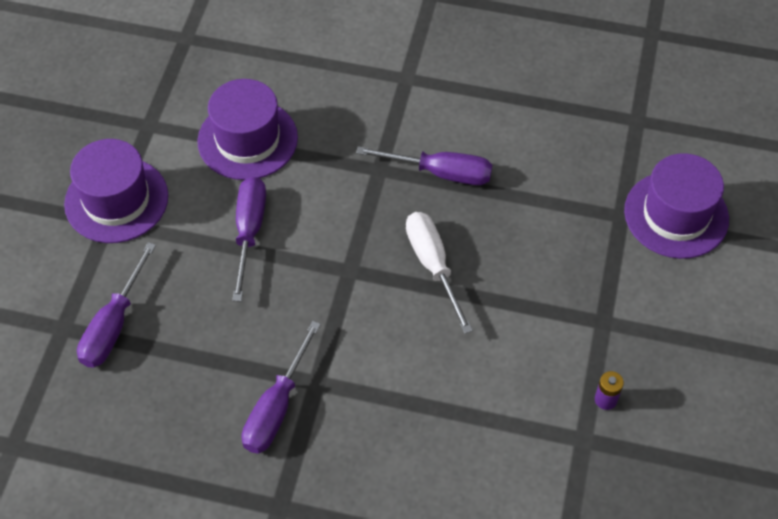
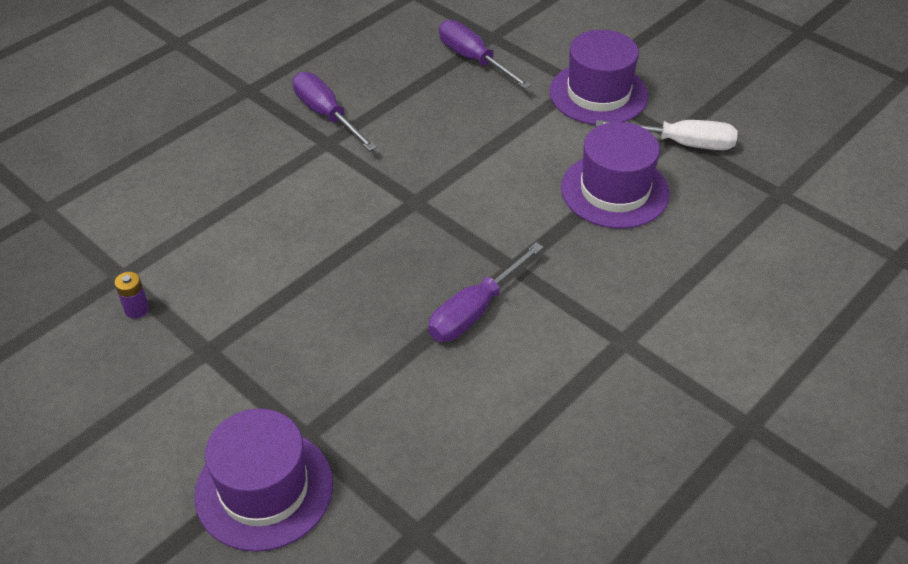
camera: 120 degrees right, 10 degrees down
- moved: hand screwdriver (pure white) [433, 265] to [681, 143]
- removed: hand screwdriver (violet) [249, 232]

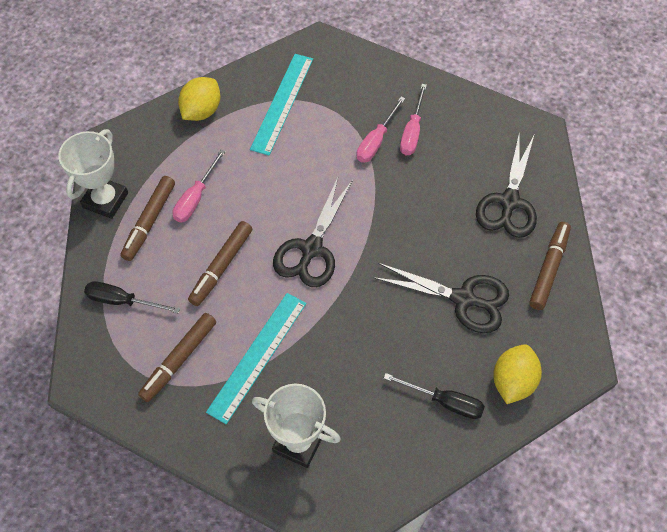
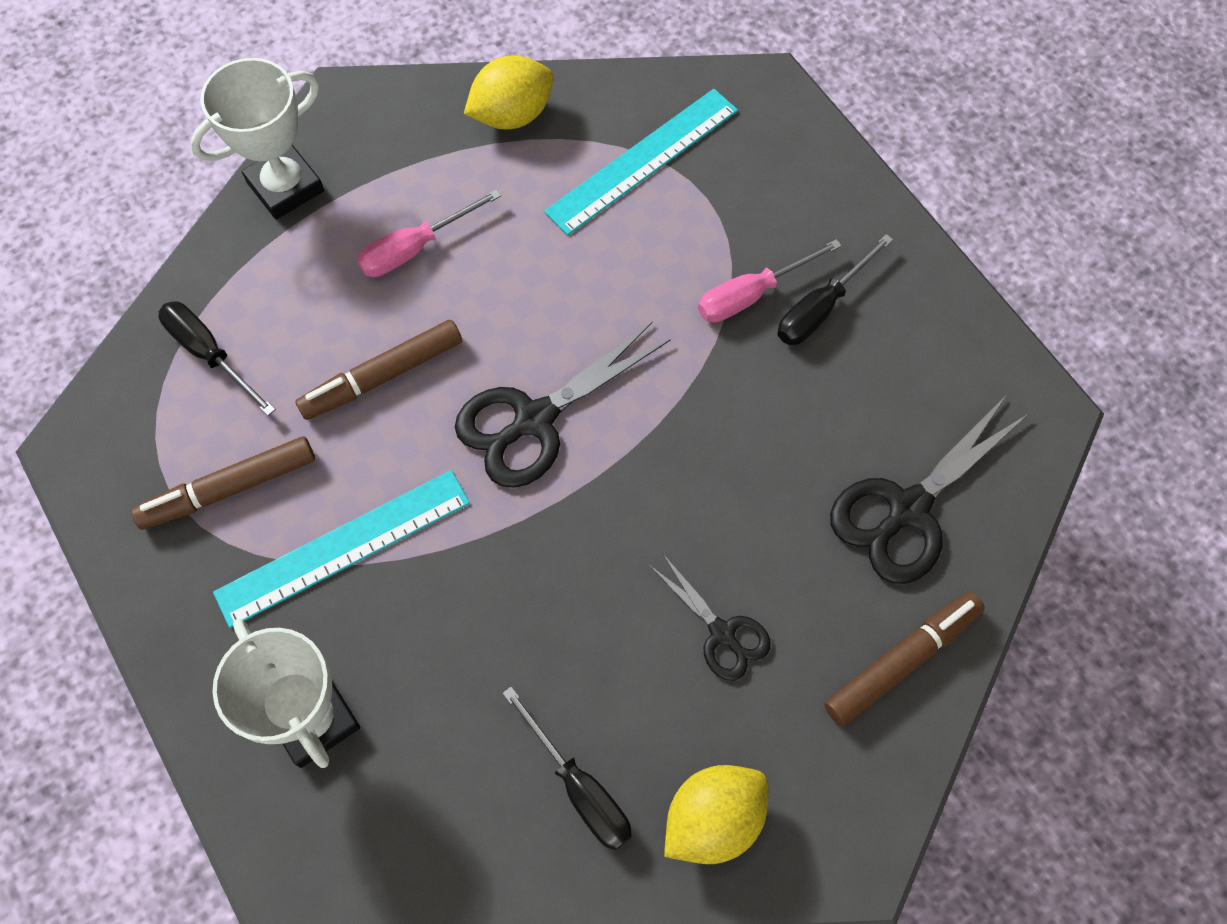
camera: 30 degrees right, 5 degrees up
- resized: scissors (black) [463, 299] = [722, 633] x0.58
- recoloured: hand screwdriver (rosy) [412, 132] to hand screwdriver (black) [821, 308]
- removed: marker (brown) [150, 221]

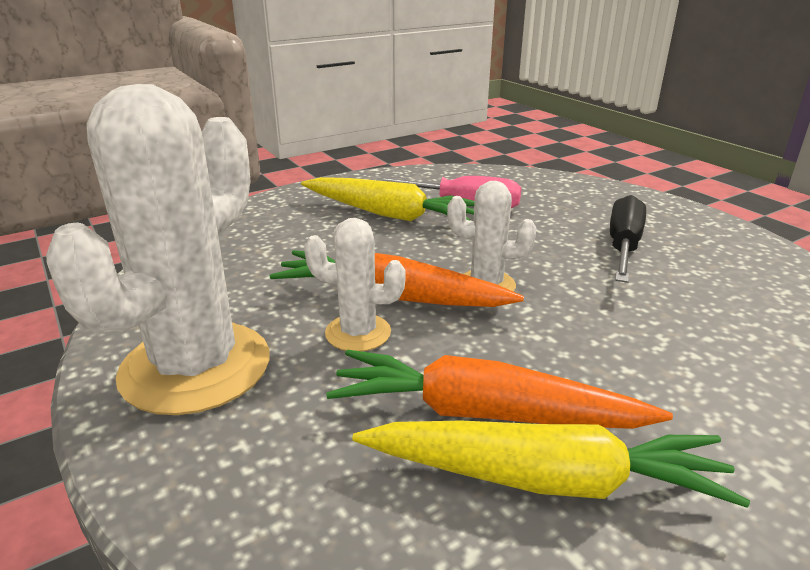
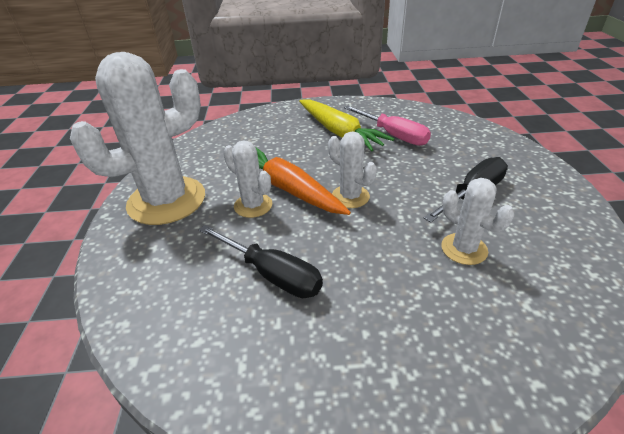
camera: 30 degrees right, 10 degrees up
- replaced: root vegetable (orange-coloured) [484, 413] to hand screwdriver (black) [272, 274]
- added: prickly plant (pure white) [464, 249]
- removed: root vegetable (yellow) [544, 479]

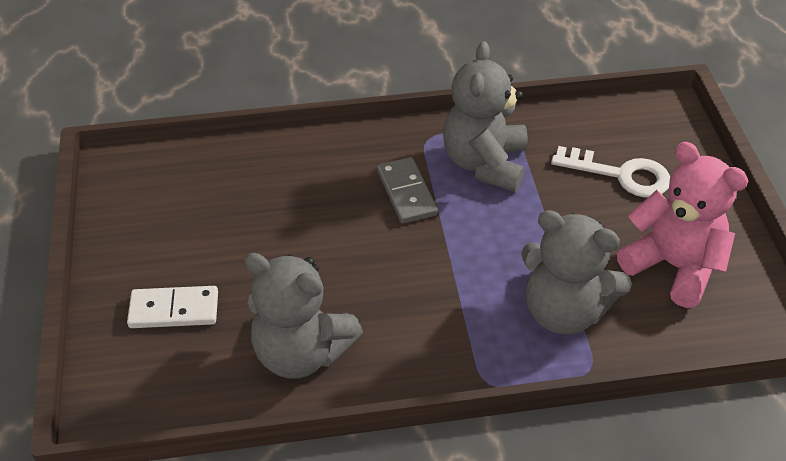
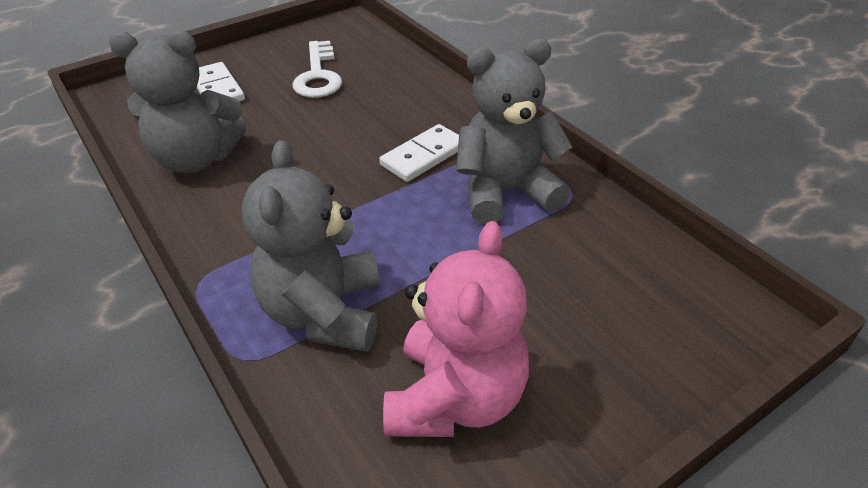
camera: 65 degrees right, 5 degrees down
- turned: teddy bear (gray) [301, 352] = [196, 159] 90 degrees counterclockwise
- moved: door key (pure white) [621, 175] to [318, 76]
- recoloured: domino tile (gray) [407, 193] to domino tile (pure white) [424, 156]

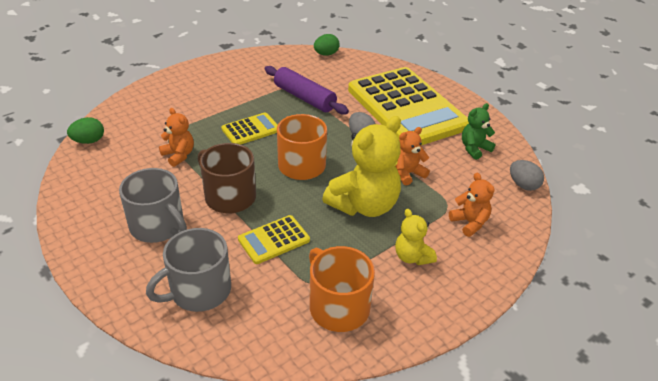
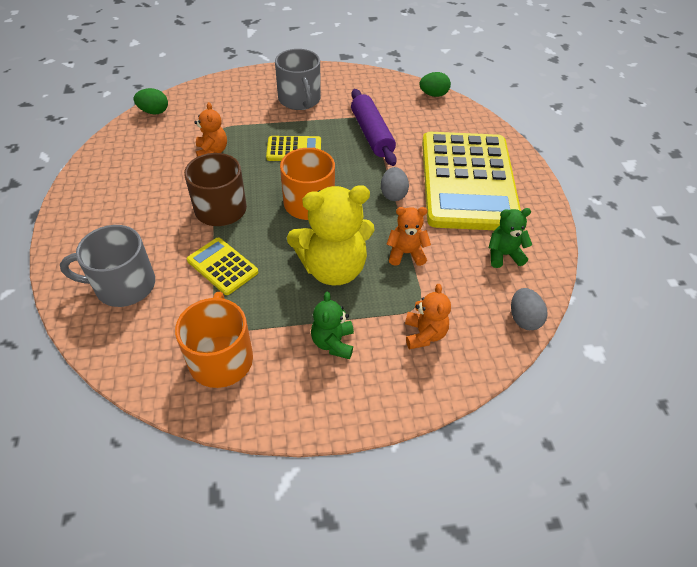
camera: 30 degrees right, 10 degrees up
- turned: calculator (yellow) [274, 240] = [222, 266] 45 degrees clockwise
- moved: mug (gray) [158, 226] to [299, 100]
- recoloured: teddy bear (yellow) [412, 257] to teddy bear (emerald) [333, 343]

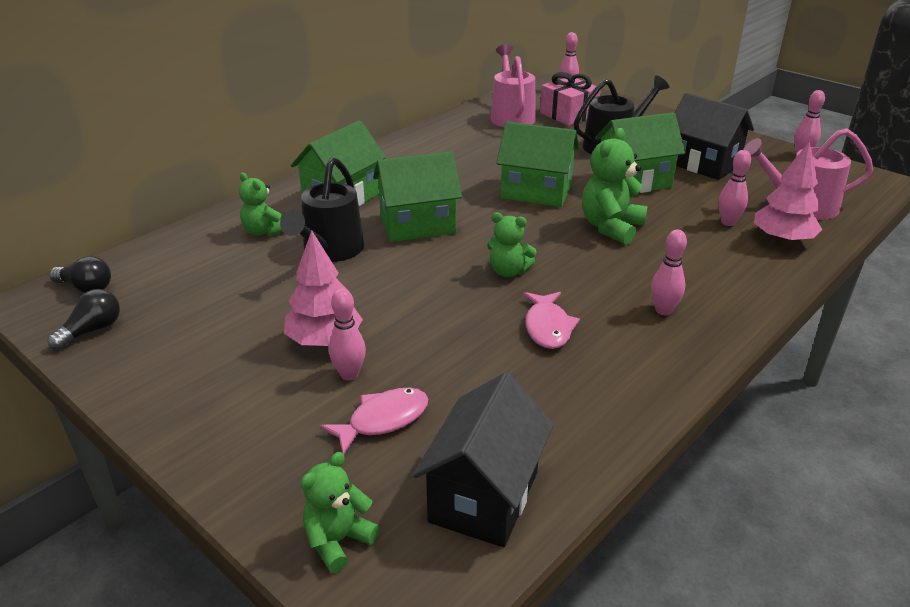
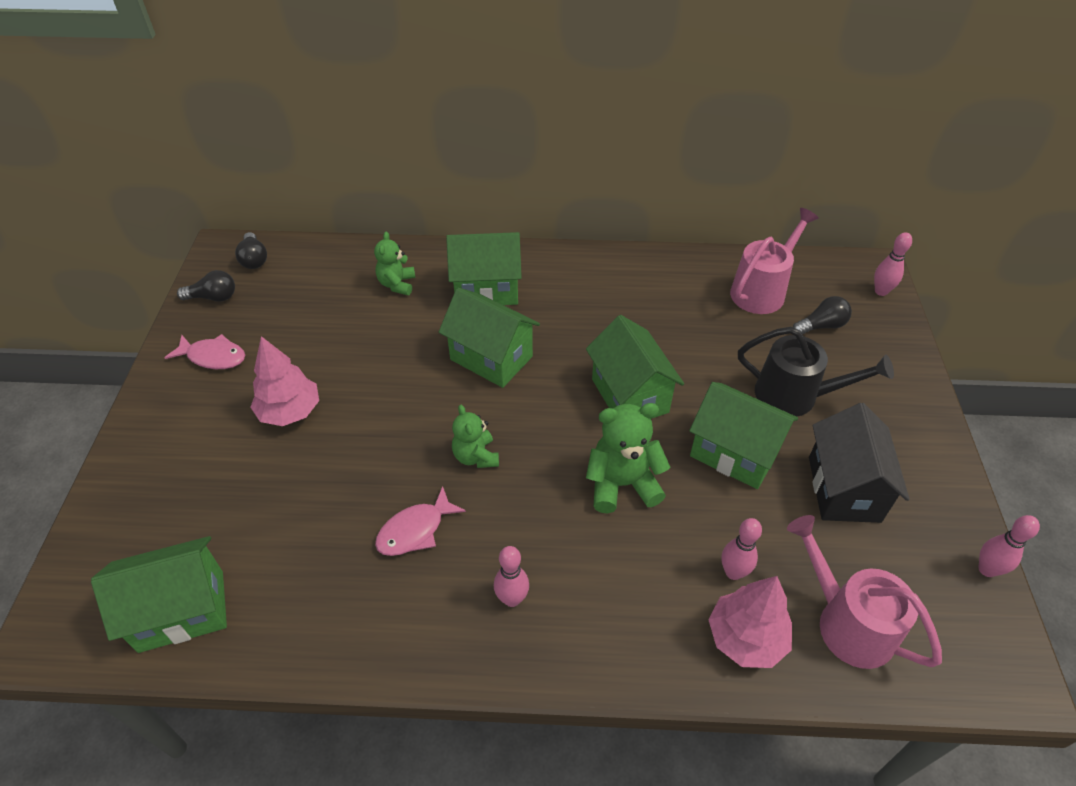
camera: 50 degrees right, 15 degrees up
- recoloured: toy house (black) [484, 496] to toy house (emerald) [181, 610]
- moved: toy fish (rosy) [383, 420] to [213, 357]
- replaced: wrapped gift (rosy) [568, 114] to bulb (black) [821, 326]
- removed: watering can (black) [329, 251]
- removed: teddy bear (emerald) [338, 541]
- removed: skittle (rosy) [349, 374]

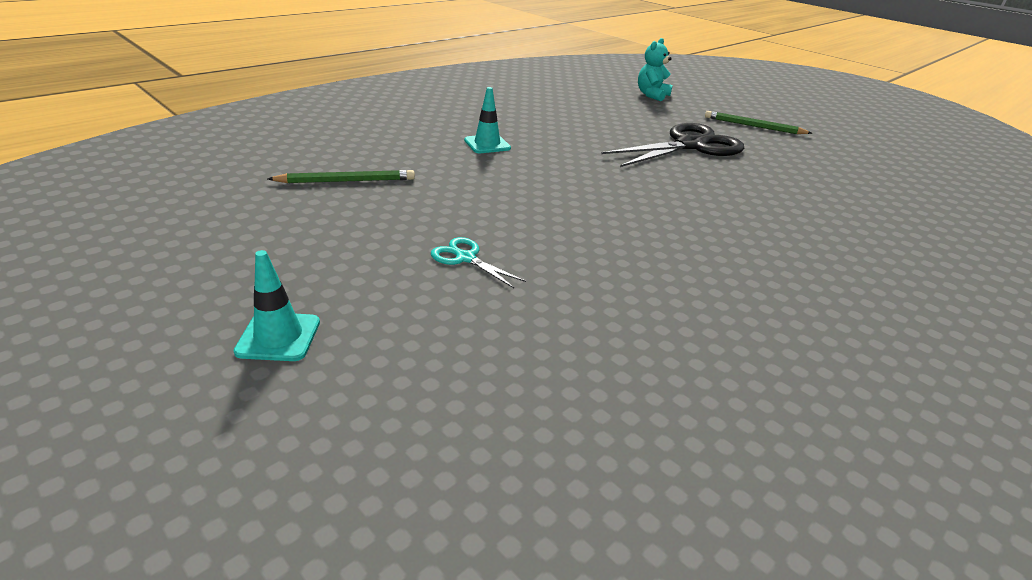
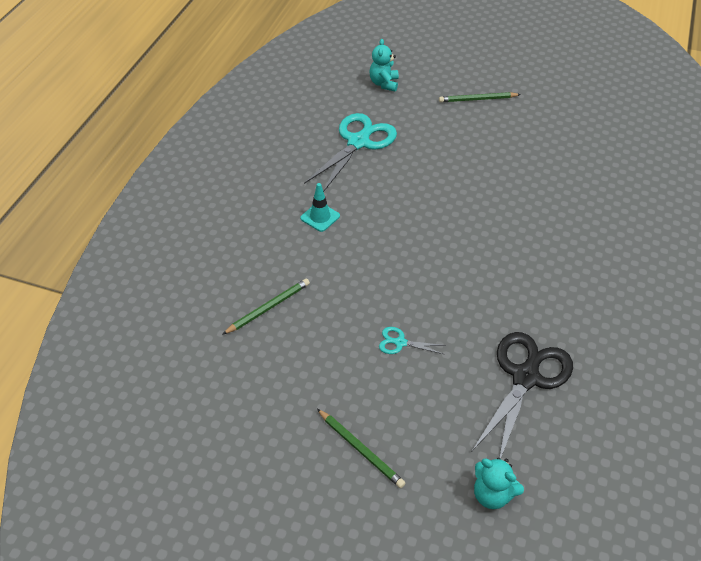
camera: 25 degrees left, 15 degrees up
- added: scissors (turquoise) [358, 142]
- replaced: traffic cone (turquoise) [278, 337] to lead pencil (emerald) [360, 449]
- moved: scissors (black) [690, 146] to [525, 377]
- added: teddy bear (turquoise) [492, 494]

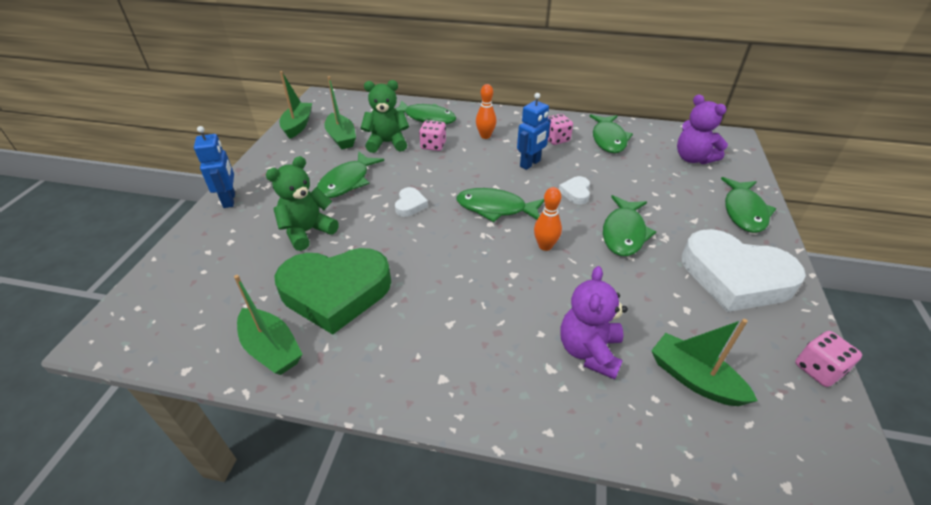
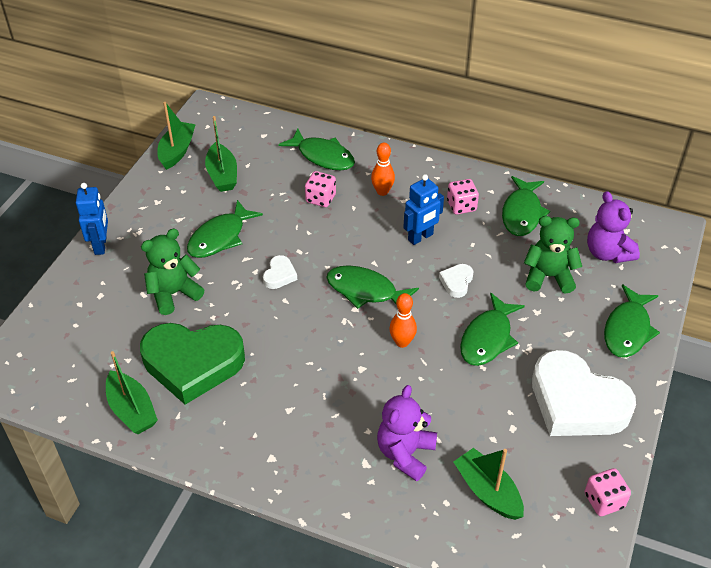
camera: 10 degrees right, 5 degrees up
- moved: teddy bear (emerald) [387, 143] to [548, 276]

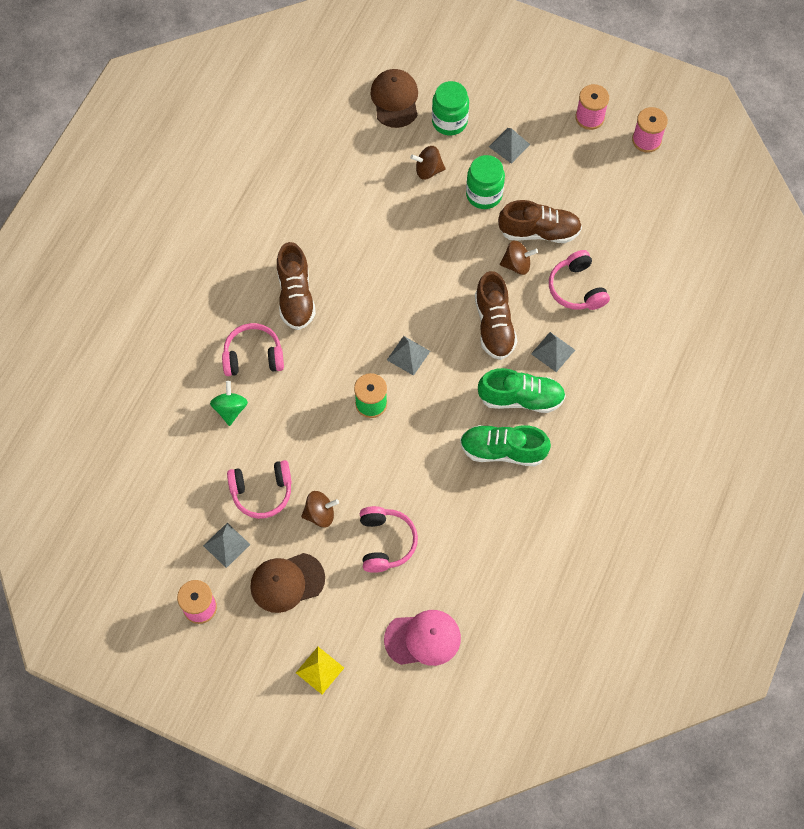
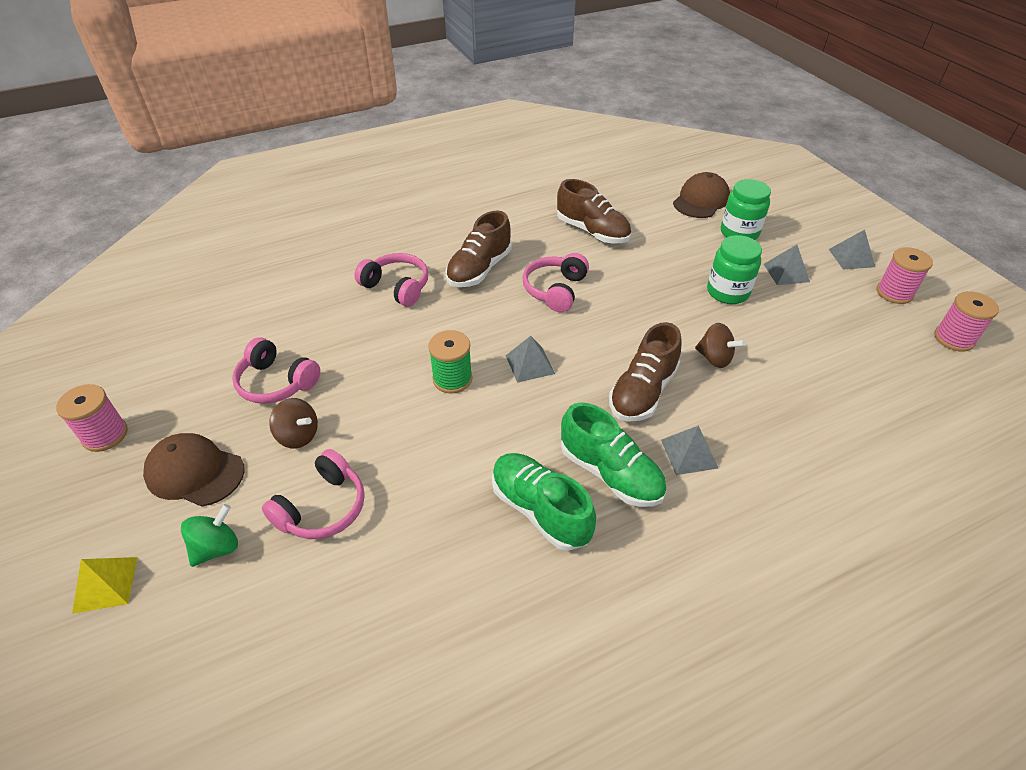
camera: 40 degrees right, 20 degrees down
- moved: whirligig (emerald) [230, 409] to [217, 548]
- moved: over-ear headphones (rosy) [576, 288] to [555, 290]
- moved: shoe (brown) [539, 231] to [592, 231]
- moved: pyramid (gray) [226, 545] to [851, 258]
- removed: baseball cap (rosy) [423, 639]
- removed: whirligig (brown) [428, 170]

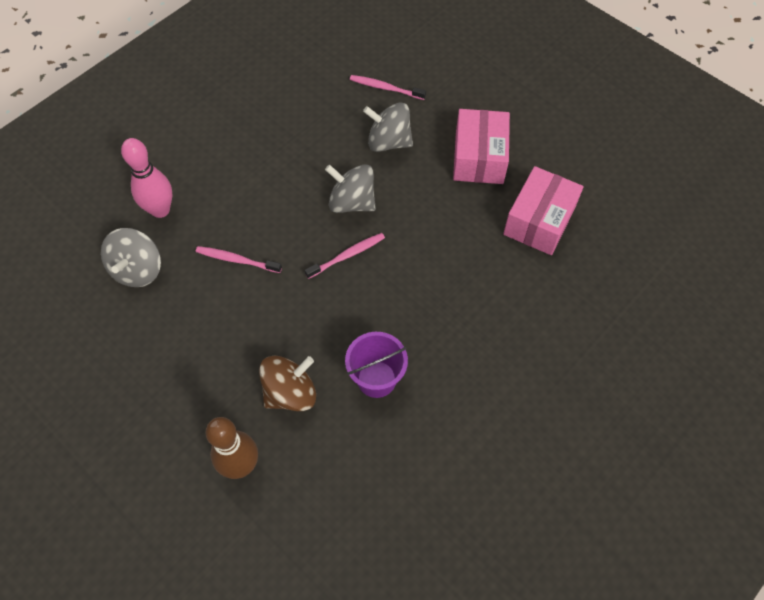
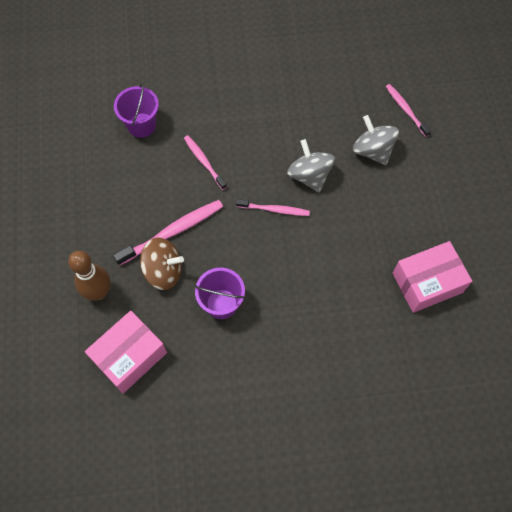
camera: 40 degrees right, 5 degrees up
- moved: box (rosy) [479, 158] to [130, 356]
- added: toothbrush (rosy) [172, 232]
- replaced: whirligig (gray) [138, 270] to bucket (violet) [141, 125]
- removed: skittle (rosy) [160, 210]

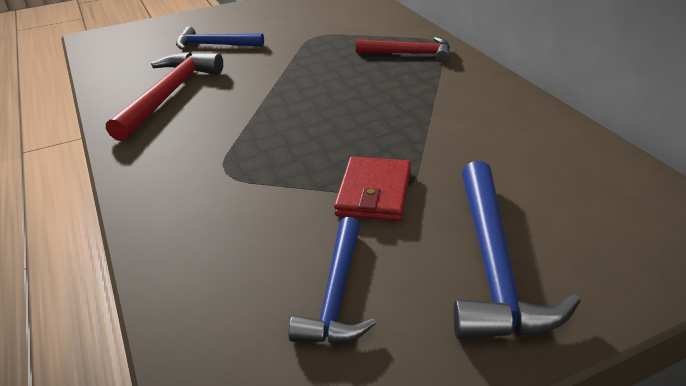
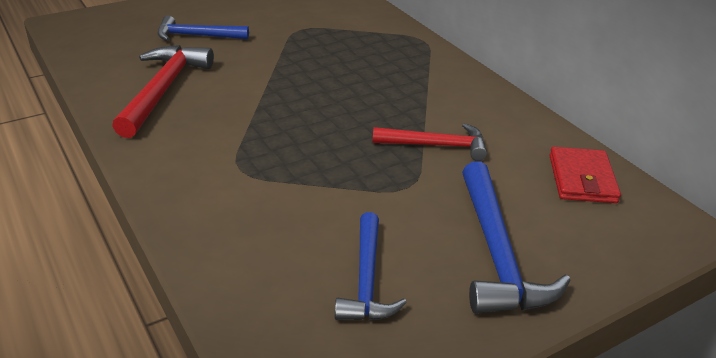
camera: 10 degrees left, 0 degrees up
- moved: claw hammer (red) [409, 54] to [436, 145]
- moved: card wallet (red) [374, 193] to [582, 179]

